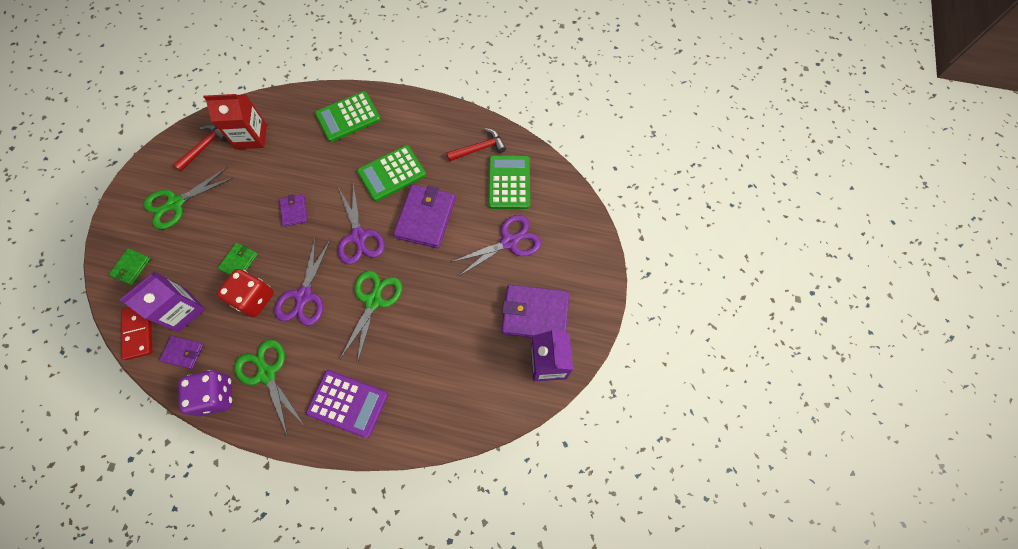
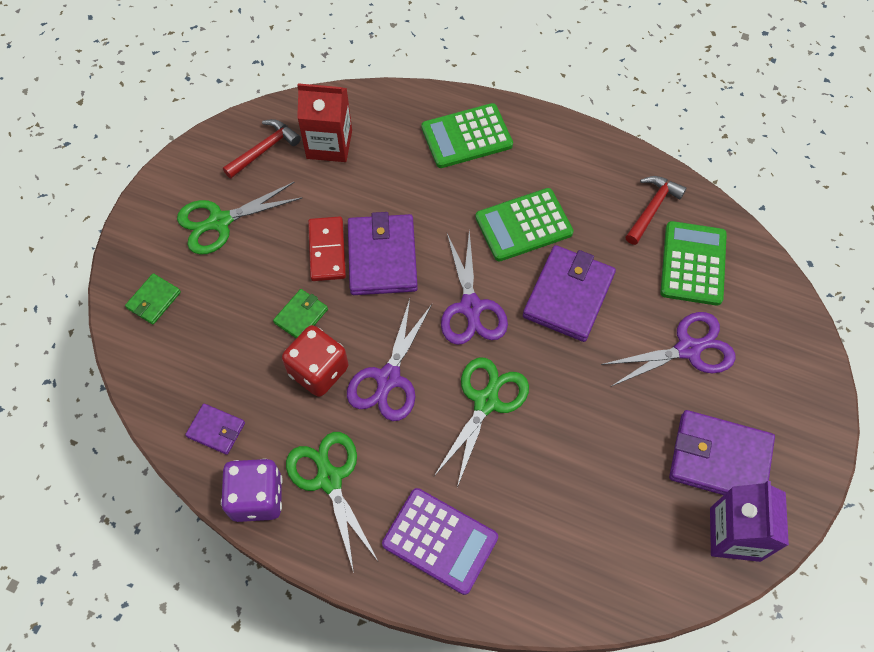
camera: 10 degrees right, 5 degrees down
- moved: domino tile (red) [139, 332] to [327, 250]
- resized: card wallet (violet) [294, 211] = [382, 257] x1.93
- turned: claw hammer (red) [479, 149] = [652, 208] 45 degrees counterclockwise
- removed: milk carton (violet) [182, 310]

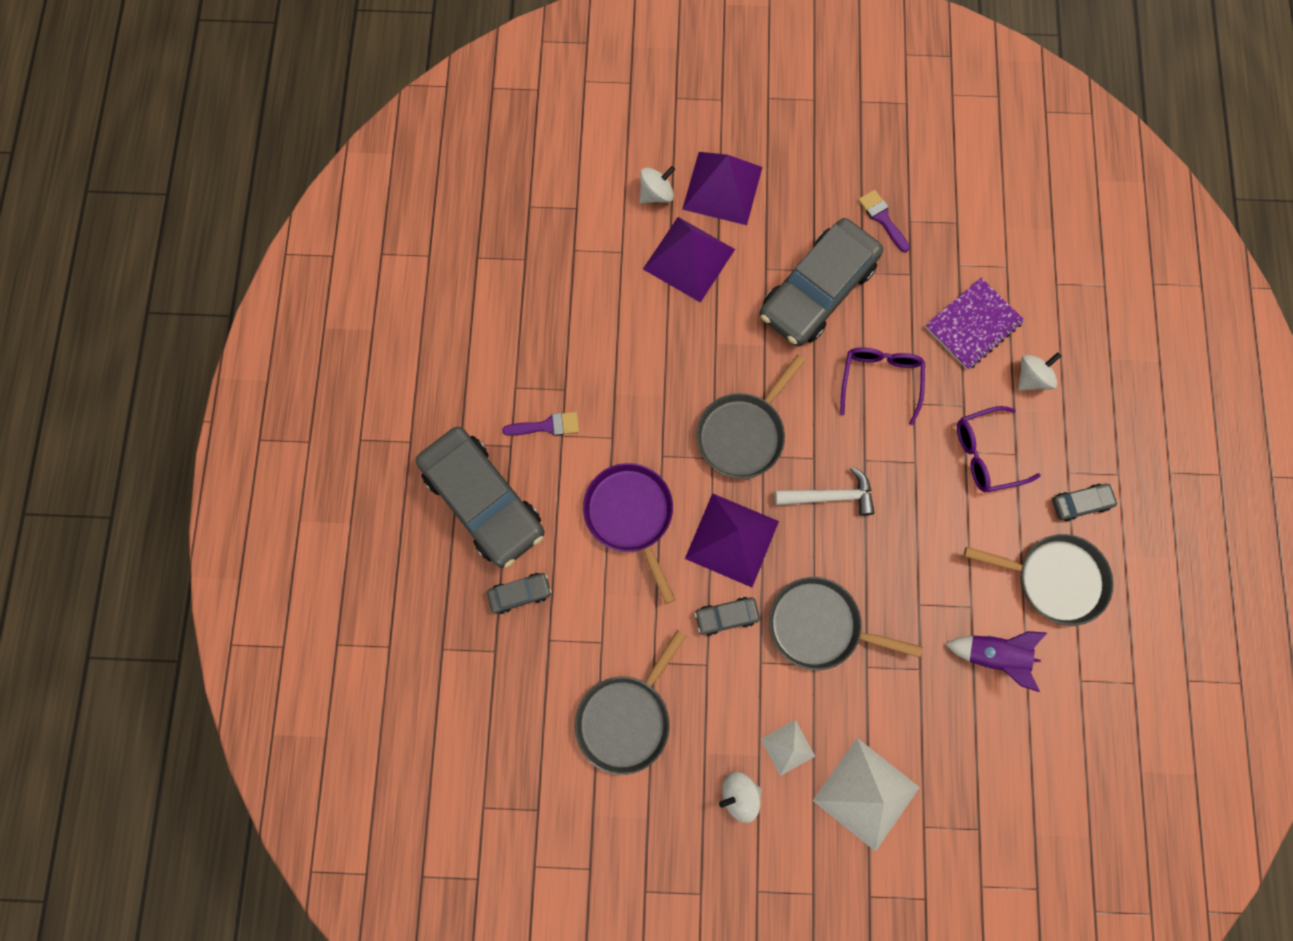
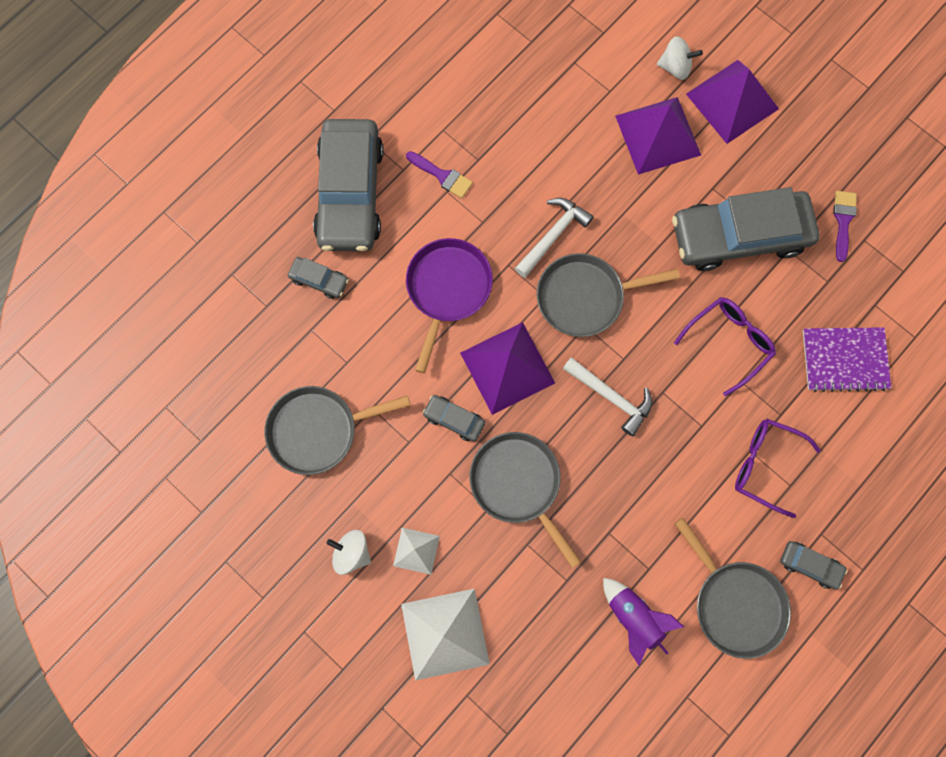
camera: 40 degrees right, 0 degrees up
- added: claw hammer (pure white) [553, 235]
- removed: whirligig (pure white) [1031, 378]

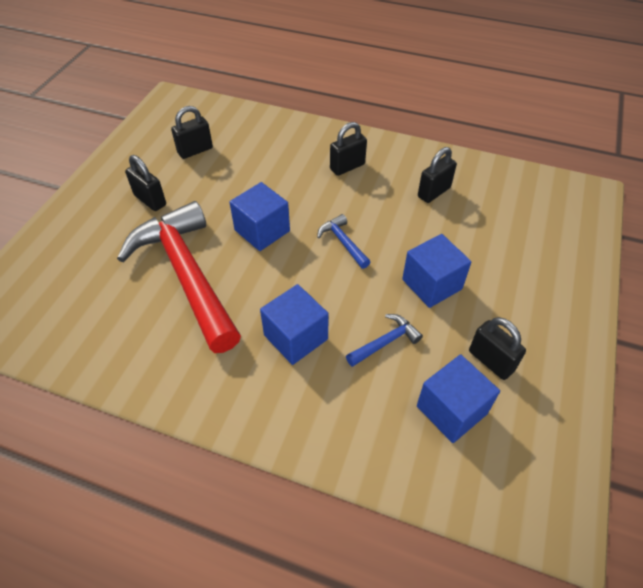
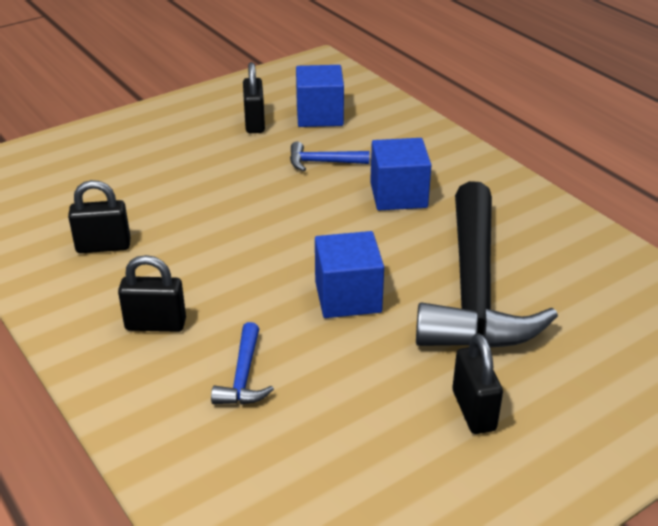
camera: 145 degrees left, 15 degrees down
- moved: claw hammer (blue) [343, 242] to [243, 376]
- recoloured: claw hammer (red) [186, 274] to claw hammer (black) [474, 290]
- removed: padlock (black) [195, 150]
- removed: solid cube (blue) [432, 284]

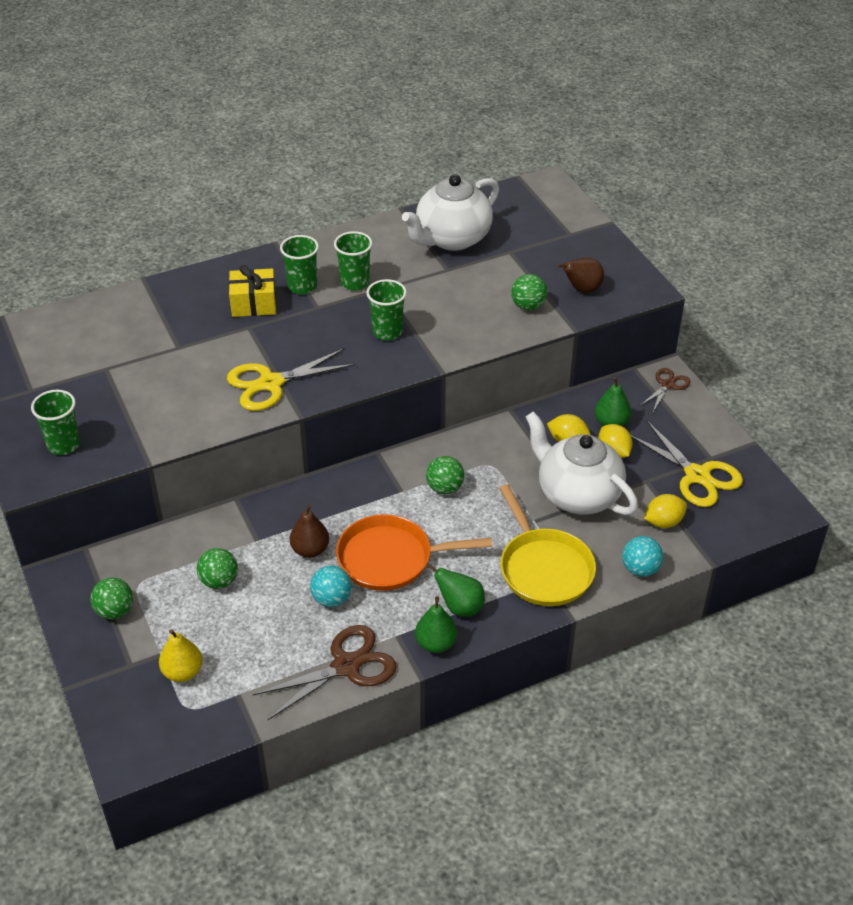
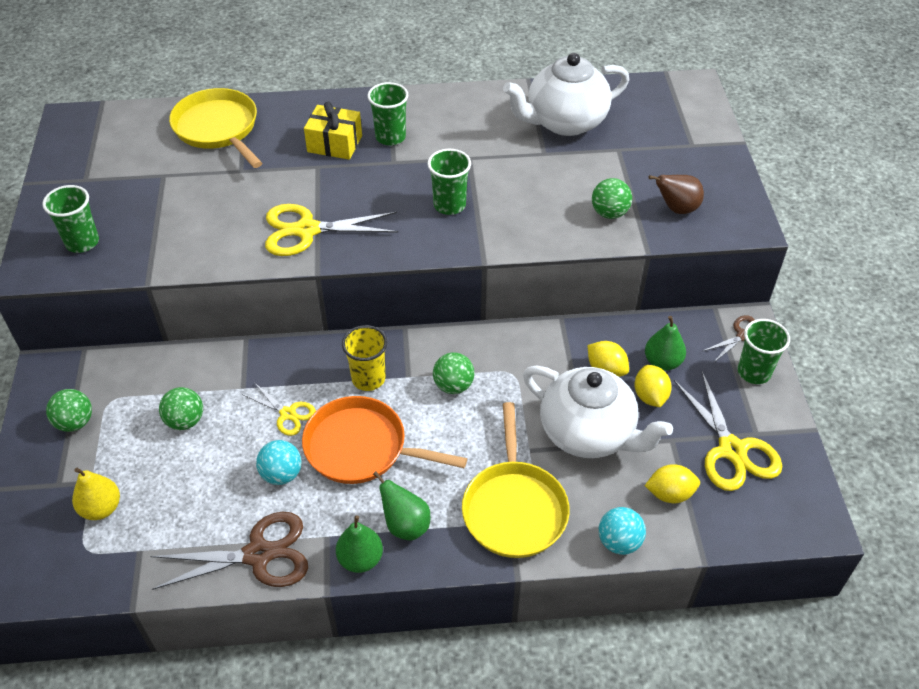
camera: 20 degrees right, 5 degrees up
- added: skillet (yellow) [218, 128]
- replaced: toy pear (brown) [310, 550] to scissors (yellow) [288, 414]
- added: beaker (yellow) [368, 379]
- turned: teapot (pure white) [577, 494] = [588, 433] 150 degrees clockwise
- moved: beaker (emerald) [355, 283] to [754, 372]

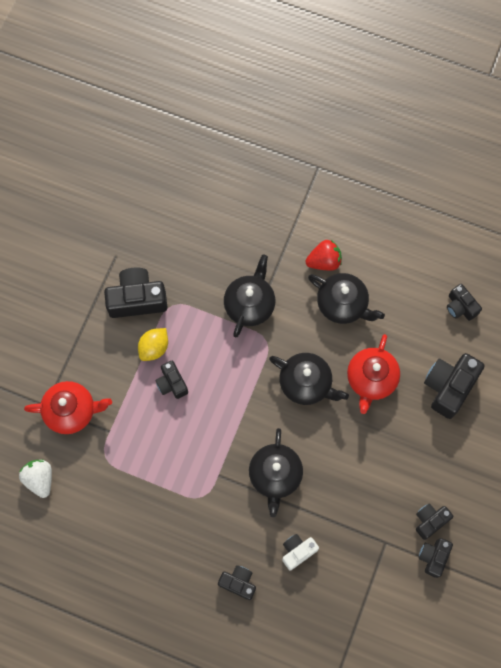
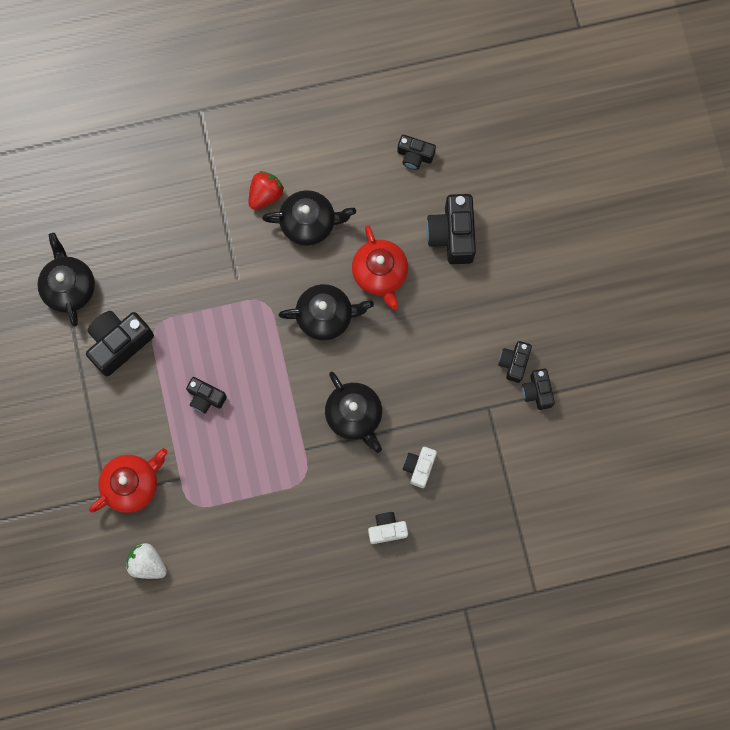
camera: 35 degrees left, 5 degrees up
- moved: teapot (black) [250, 304] to [69, 287]
- recoloured: compact camera (black) [238, 583] to compact camera (pure white) [387, 529]
- removed: lemon (yellow) [154, 348]

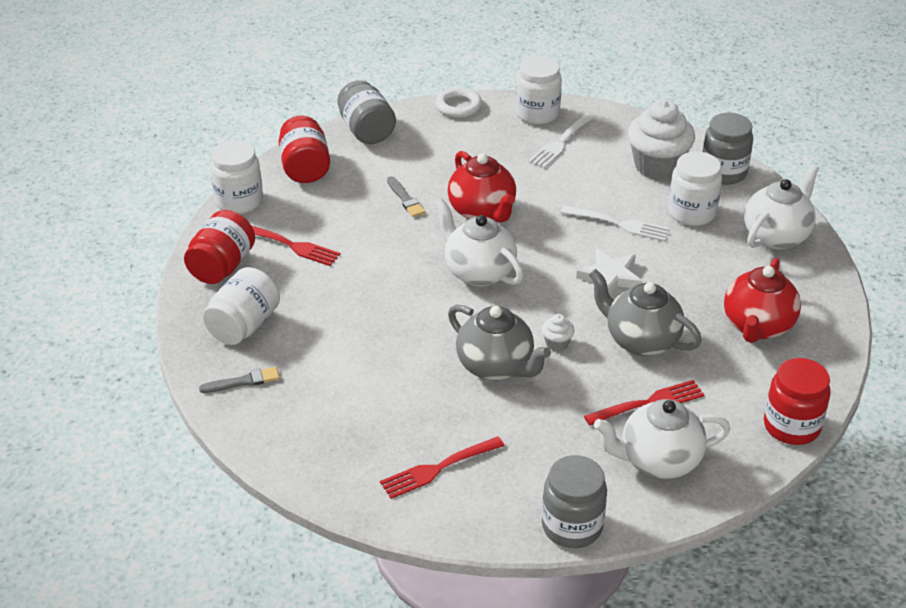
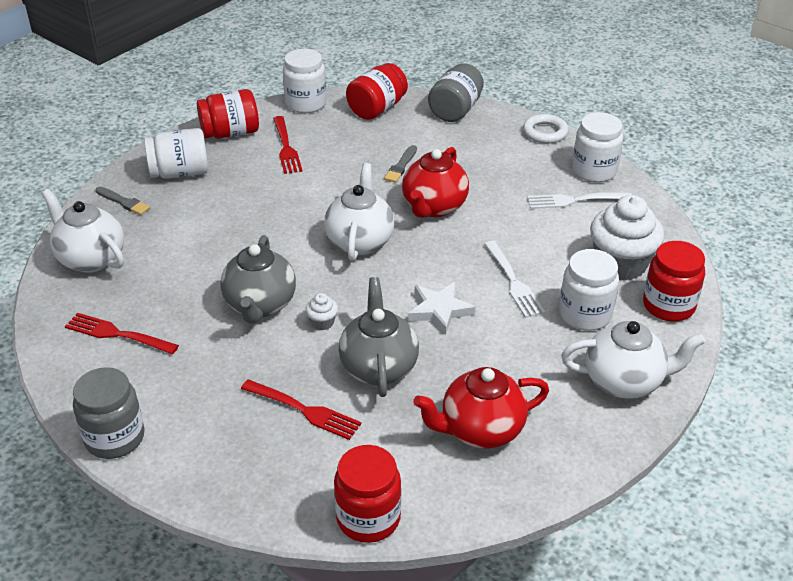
camera: 50 degrees right, 0 degrees up
- moved: teapot (pure white) [658, 461] to [91, 259]
- recoloured: jar (gray) [723, 172] to jar (red) [668, 306]

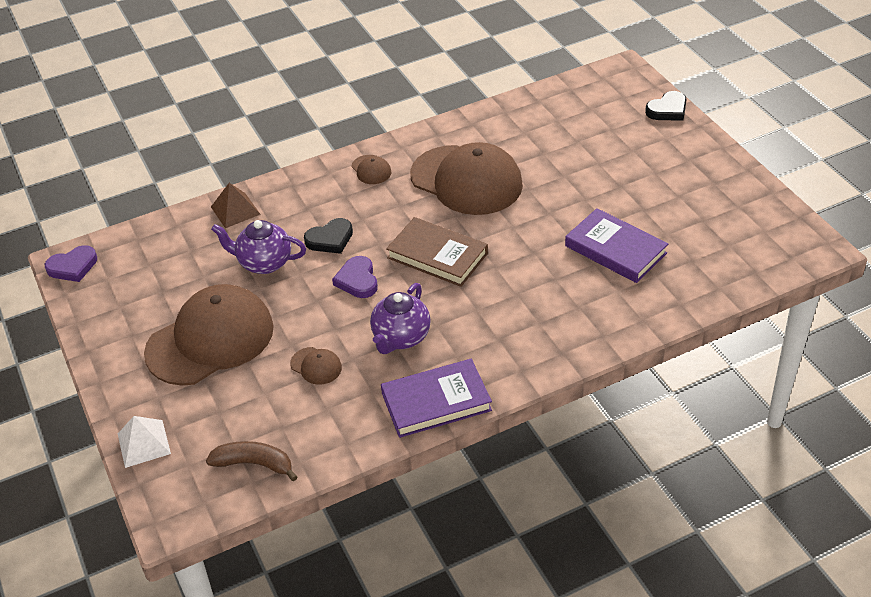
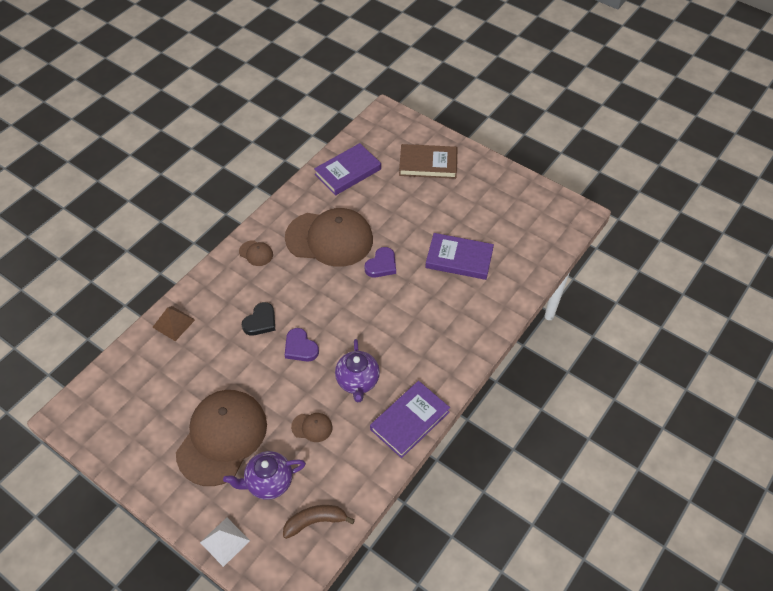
camera: 30 degrees left, 10 degrees up
- moved: teapot (violet) [264, 263] to [268, 482]
- added: book (violet) [348, 172]
- moved: heart shape (violet) [73, 267] to [381, 265]
- moved: book (brown) [437, 255] to [428, 164]
- removed: heart shape (black) [667, 110]

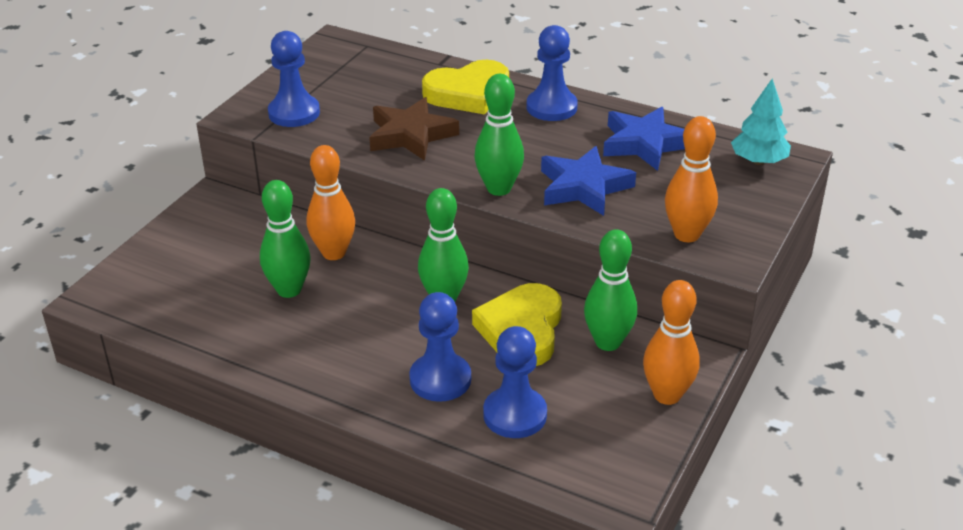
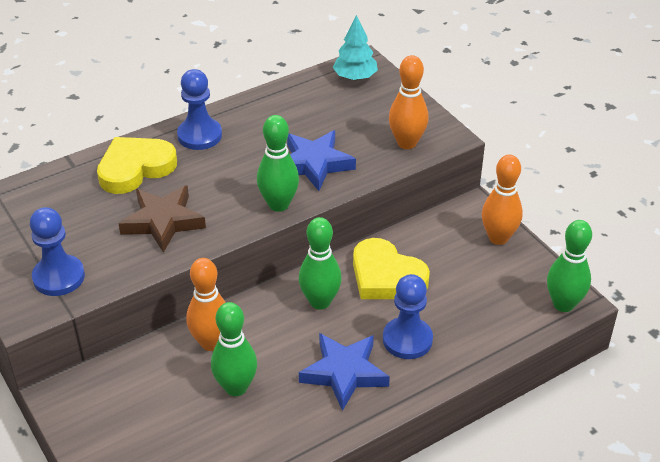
camera: 60 degrees left, 5 degrees up
- turned: heart shape (yellow) [468, 93] = [135, 168] 135 degrees counterclockwise
- moved: five-pointed star (blue) [644, 143] to [344, 373]
- moved: skittle (emerald) [608, 342] to [563, 304]
- removed: chess pawn (blue) [515, 415]

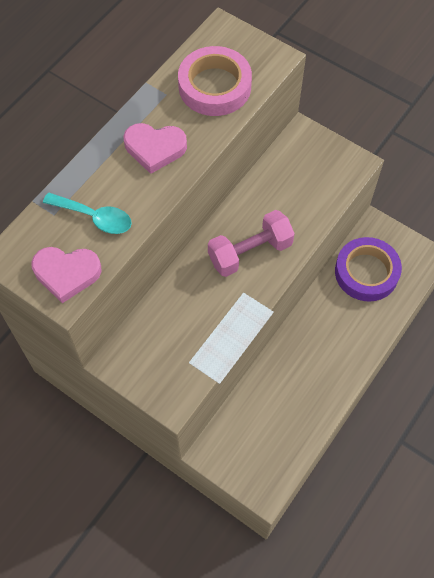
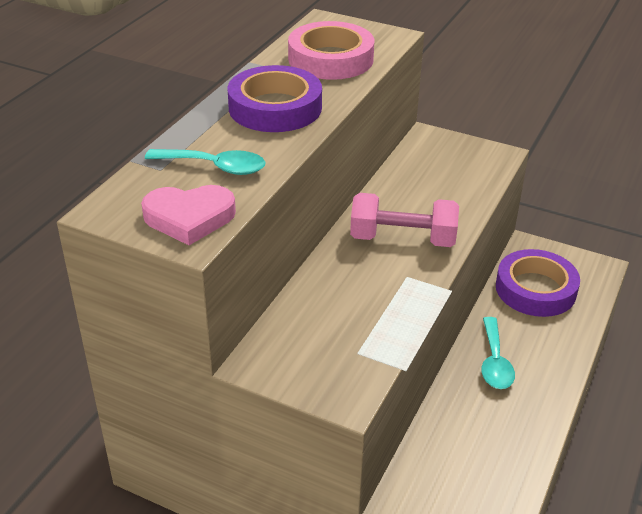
camera: 10 degrees left, 25 degrees down
- replaced: heart shape (rosy) [155, 148] to sticky tape (violet) [275, 108]
- turned: hand weight (rosy) [250, 252] = [402, 239] 45 degrees clockwise
- added: spoon (turquoise) [494, 362]

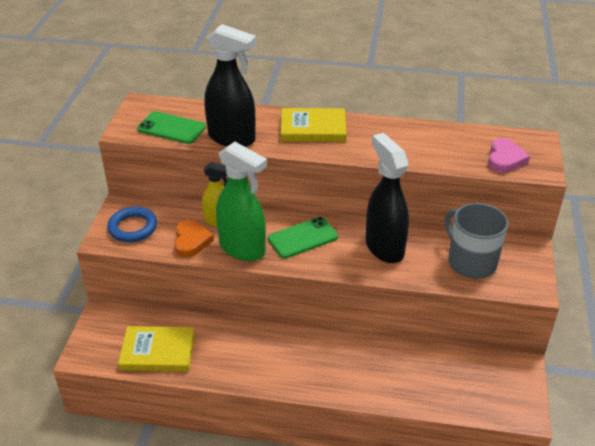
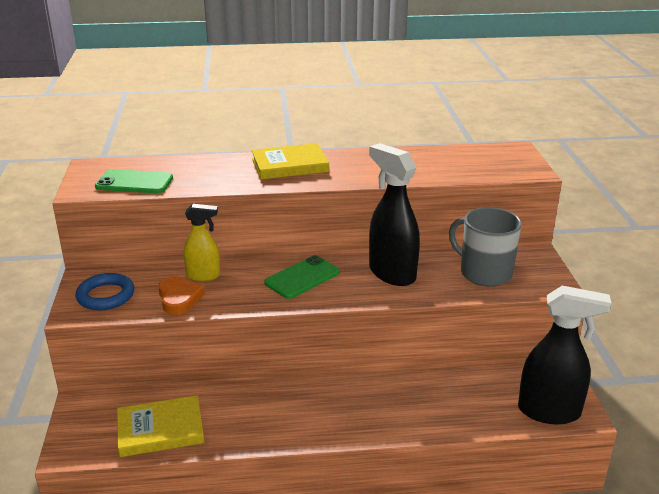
camera: 15 degrees left, 10 degrees down
- moved: sprayer (black) [232, 138] to [549, 411]
- removed: sprayer (emerald) [242, 249]
- removed: heart shape (rosy) [505, 159]

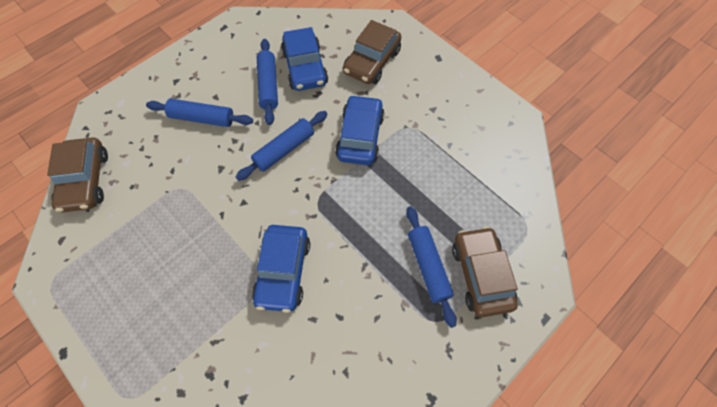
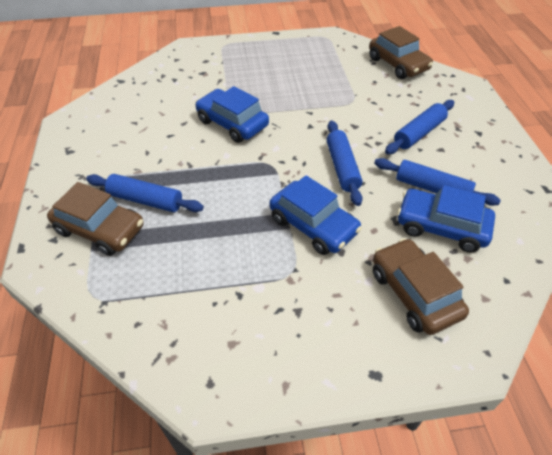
camera: 125 degrees right, 15 degrees down
- turned: automobile (brown) [85, 180] = [398, 64] 150 degrees counterclockwise

